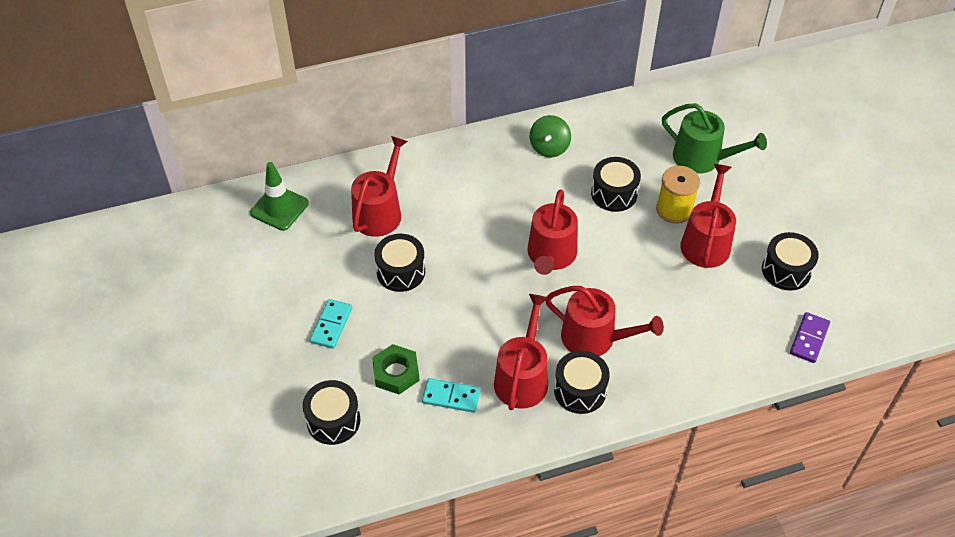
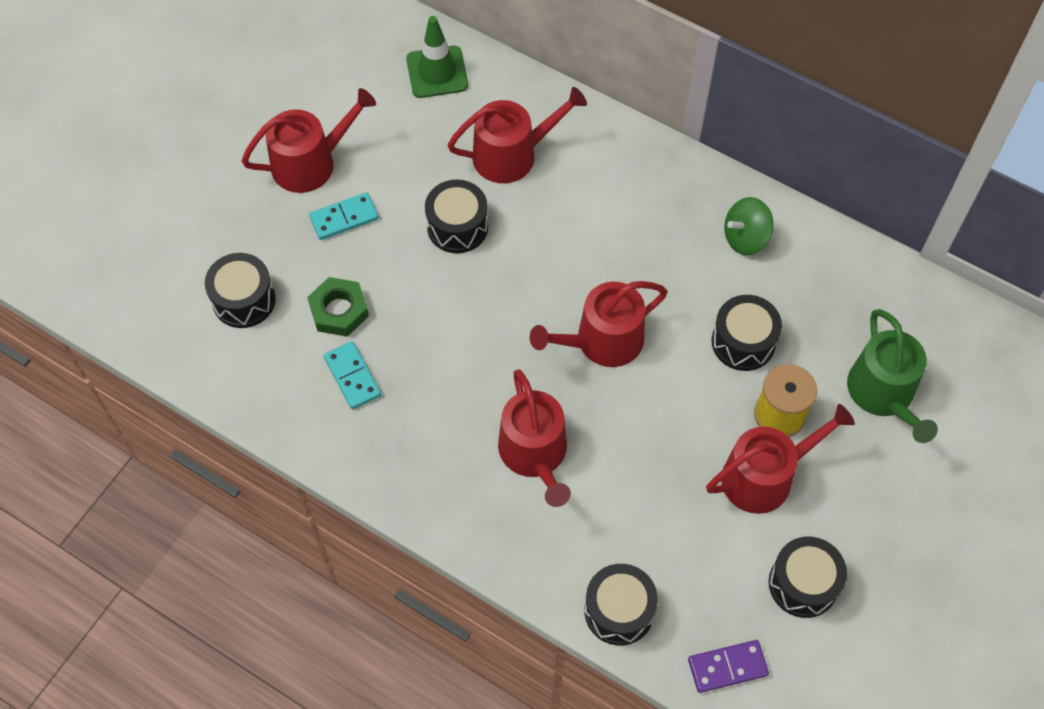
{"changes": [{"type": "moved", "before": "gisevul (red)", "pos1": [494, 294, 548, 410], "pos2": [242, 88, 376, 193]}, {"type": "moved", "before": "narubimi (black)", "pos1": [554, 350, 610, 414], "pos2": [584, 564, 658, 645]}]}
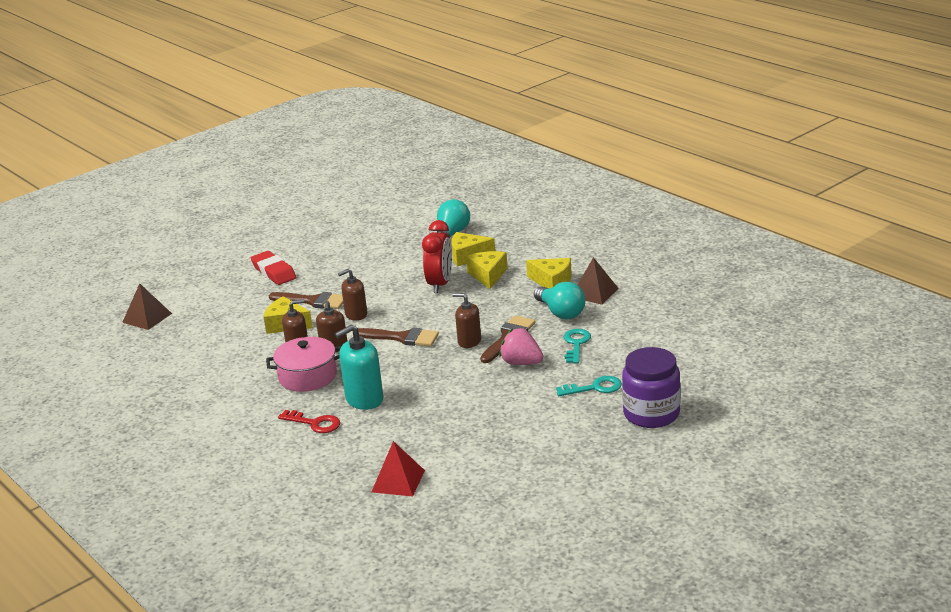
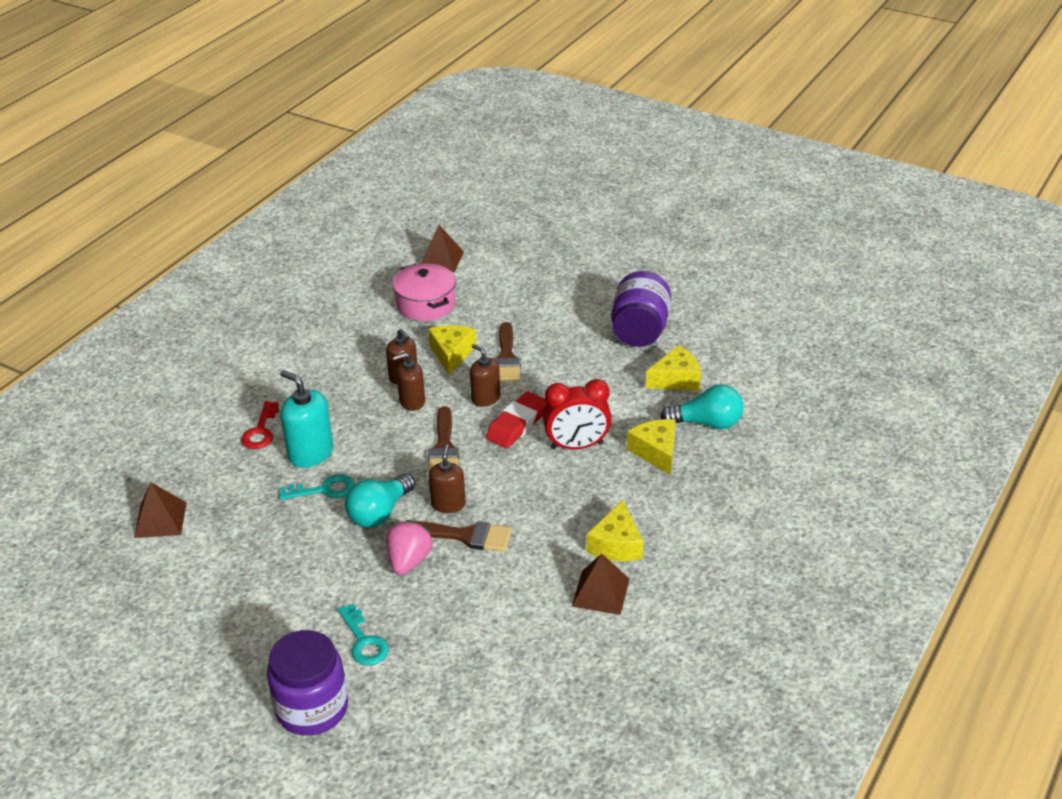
{"changes": [{"type": "added", "after": "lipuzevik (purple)", "pos2": [611, 271, 671, 347]}, {"type": "moved", "before": "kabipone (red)", "pos1": [251, 251, 296, 285], "pos2": [486, 392, 547, 448]}, {"type": "moved", "before": "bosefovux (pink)", "pos1": [266, 337, 341, 392], "pos2": [392, 264, 456, 321]}, {"type": "moved", "before": "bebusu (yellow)", "pos1": [466, 251, 508, 289], "pos2": [646, 345, 701, 391]}, {"type": "moved", "before": "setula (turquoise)", "pos1": [534, 282, 585, 319], "pos2": [345, 473, 415, 528]}, {"type": "moved", "before": "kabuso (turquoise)", "pos1": [564, 329, 591, 363], "pos2": [279, 474, 355, 500]}, {"type": "recoloured", "before": "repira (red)", "after": "repira (brown)", "pos1": [372, 441, 425, 496], "pos2": [134, 482, 186, 538]}]}
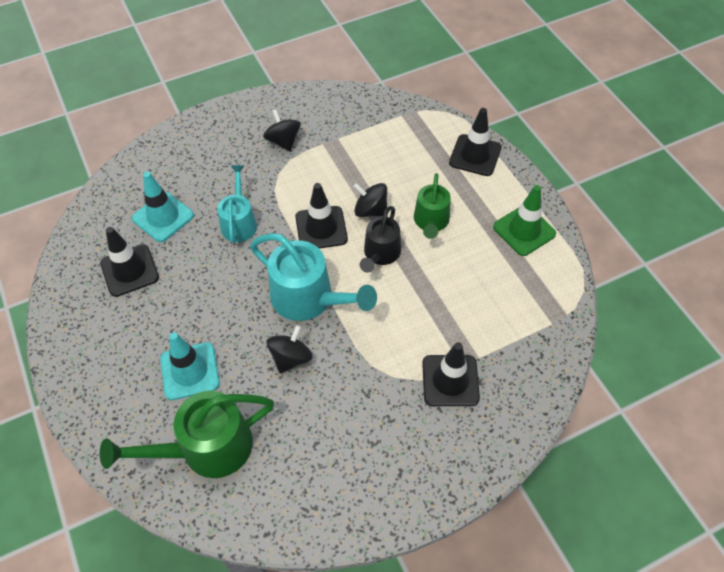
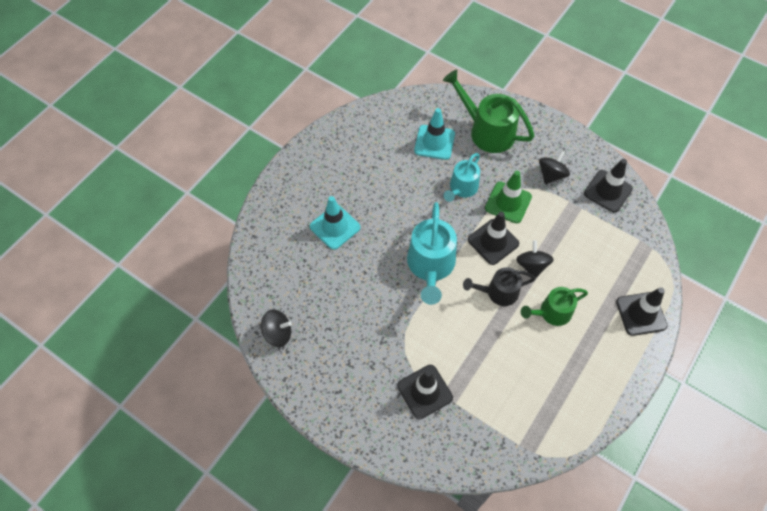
{"changes": [{"type": "moved", "before": "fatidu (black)", "pos1": [100, 227, 159, 297], "pos2": [584, 159, 633, 212]}, {"type": "moved", "before": "gisevul (green)", "pos1": [100, 391, 274, 478], "pos2": [443, 70, 535, 153]}, {"type": "moved", "before": "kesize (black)", "pos1": [266, 325, 313, 373], "pos2": [261, 309, 292, 347]}, {"type": "moved", "before": "fatidu (green)", "pos1": [493, 185, 556, 256], "pos2": [485, 171, 532, 223]}, {"type": "turned", "before": "gisevul (turquoise)", "pos1": [217, 165, 257, 243], "pos2": [444, 153, 480, 202], "turn": 150}]}
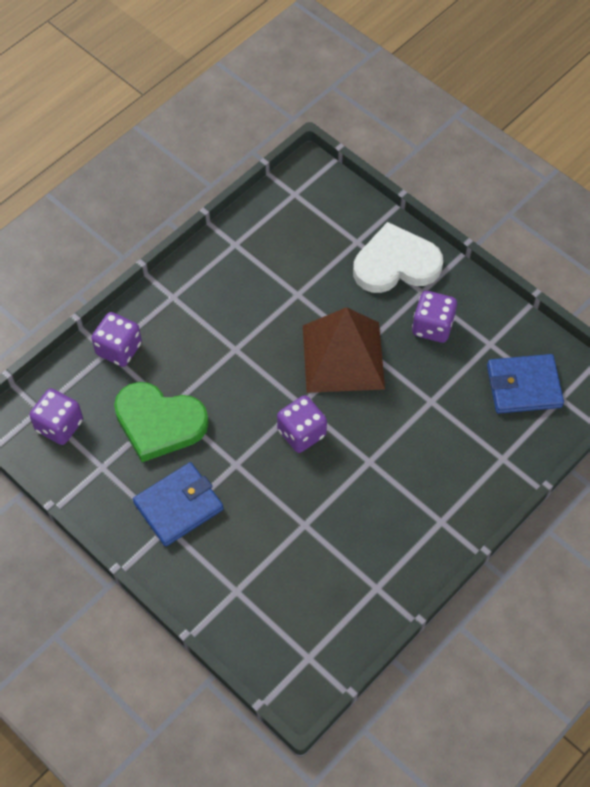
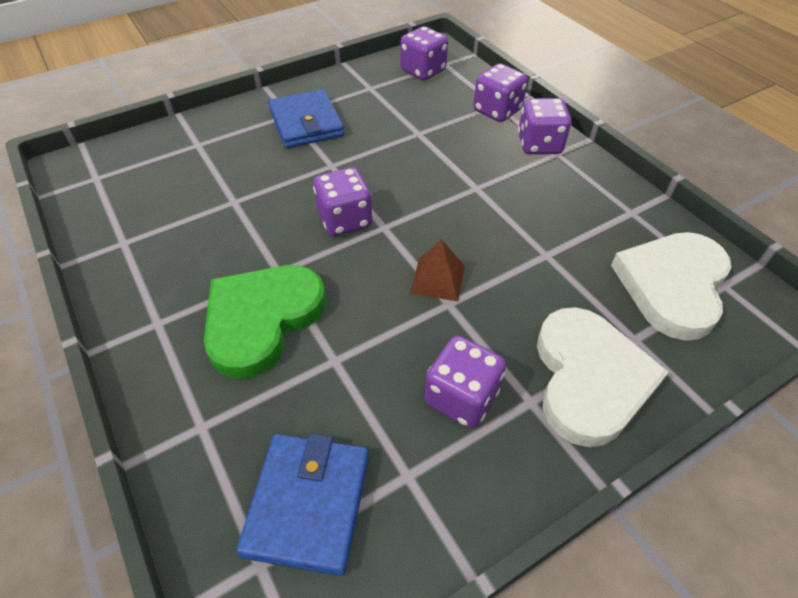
{"changes": [{"type": "added", "after": "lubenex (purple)", "pos2": [518, 98, 571, 154]}, {"type": "added", "after": "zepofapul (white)", "pos2": [611, 232, 731, 341]}, {"type": "moved", "before": "zepofapul (green)", "pos1": [114, 382, 209, 462], "pos2": [204, 265, 326, 379]}, {"type": "resized", "before": "repira (brown)", "pos1": [303, 307, 385, 393], "pos2": [410, 239, 465, 301], "scale": 0.45}]}
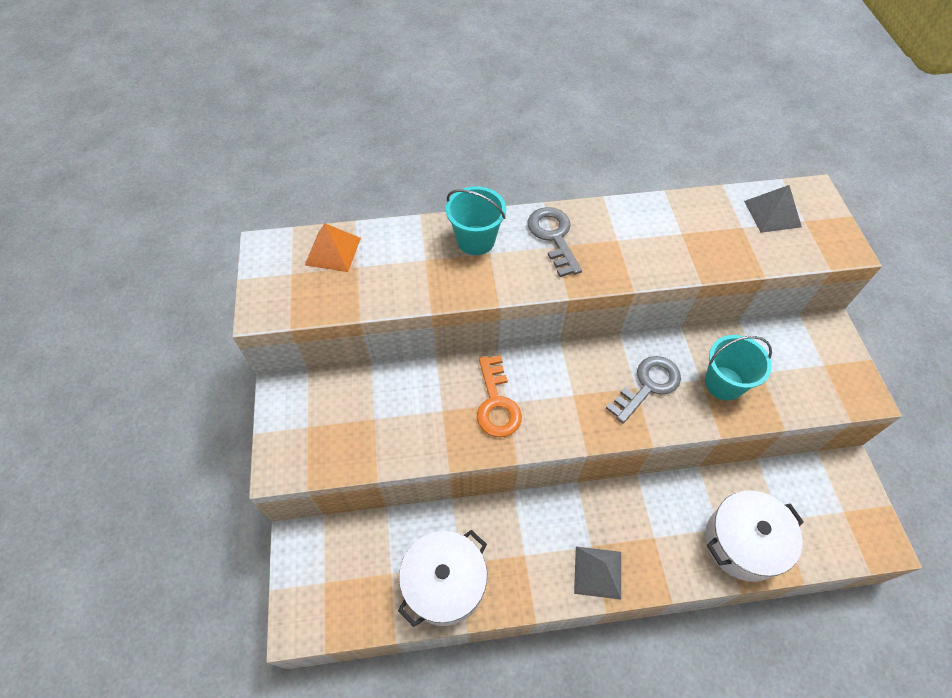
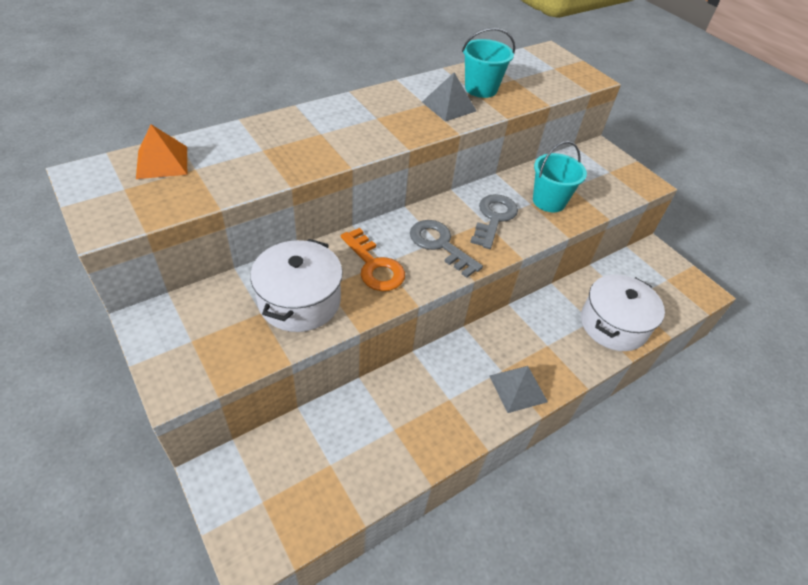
{"changes": [{"type": "moved", "before": "bosefovux (white)", "pos1": [398, 530, 487, 627], "pos2": [250, 239, 343, 332]}, {"type": "moved", "before": "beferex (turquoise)", "pos1": [446, 186, 506, 255], "pos2": [462, 28, 515, 98]}, {"type": "moved", "before": "kabuso (grey)", "pos1": [527, 207, 582, 277], "pos2": [410, 220, 483, 278]}, {"type": "moved", "before": "repira (grey)", "pos1": [744, 185, 802, 233], "pos2": [422, 72, 476, 122]}]}
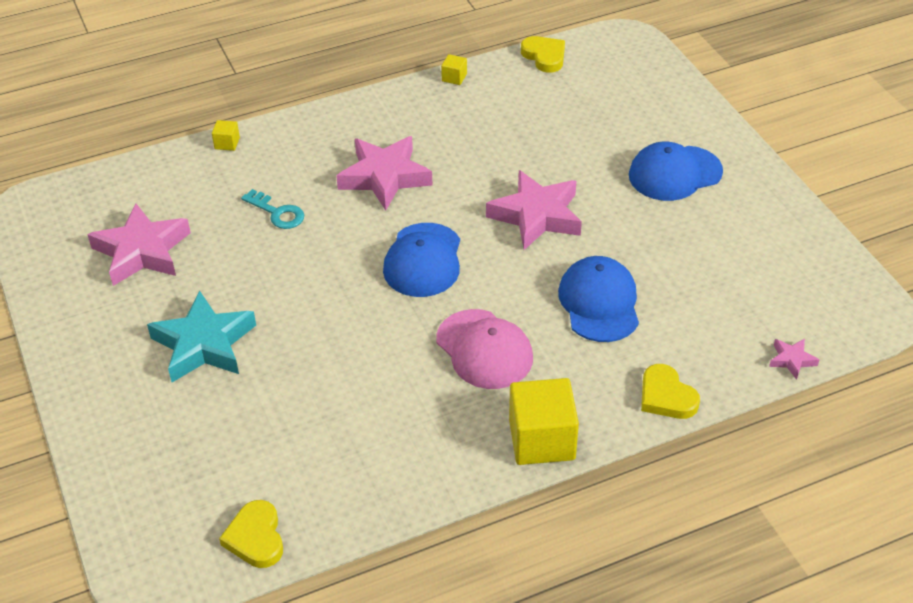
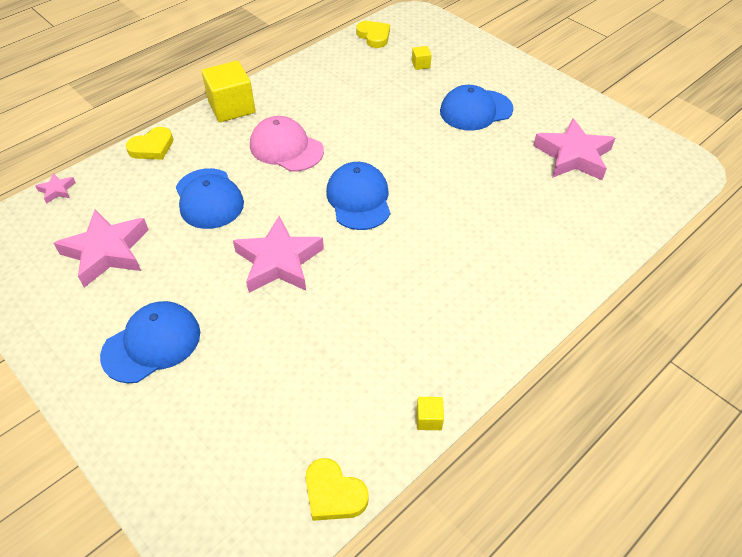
{"changes": [{"type": "removed", "before": "kabuso (turquoise)", "pos1": [241, 189, 304, 229]}, {"type": "moved", "before": "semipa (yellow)", "pos1": [212, 120, 240, 151], "pos2": [412, 46, 431, 70]}, {"type": "moved", "before": "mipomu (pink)", "pos1": [336, 136, 432, 210], "pos2": [54, 210, 149, 287]}, {"type": "replaced", "before": "mipomu (turquoise)", "after": "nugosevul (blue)", "pos1": [147, 291, 256, 382], "pos2": [440, 85, 514, 131]}, {"type": "turned", "before": "zepofapul (yellow)", "pos1": [641, 364, 700, 419], "pos2": [126, 127, 173, 160], "turn": 105}]}
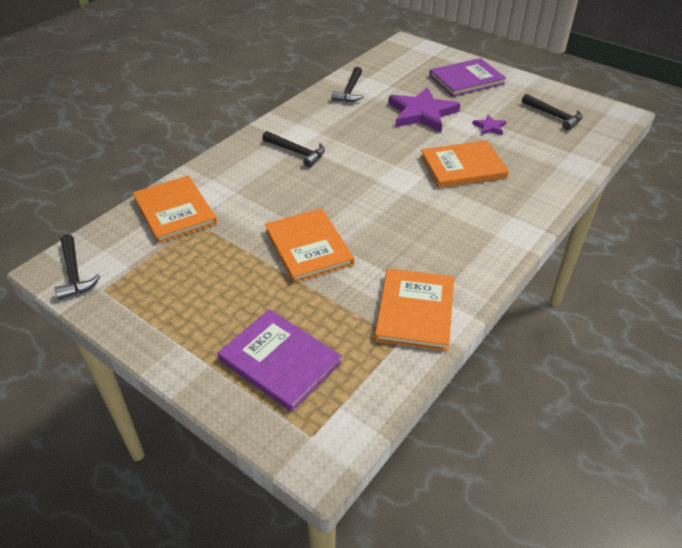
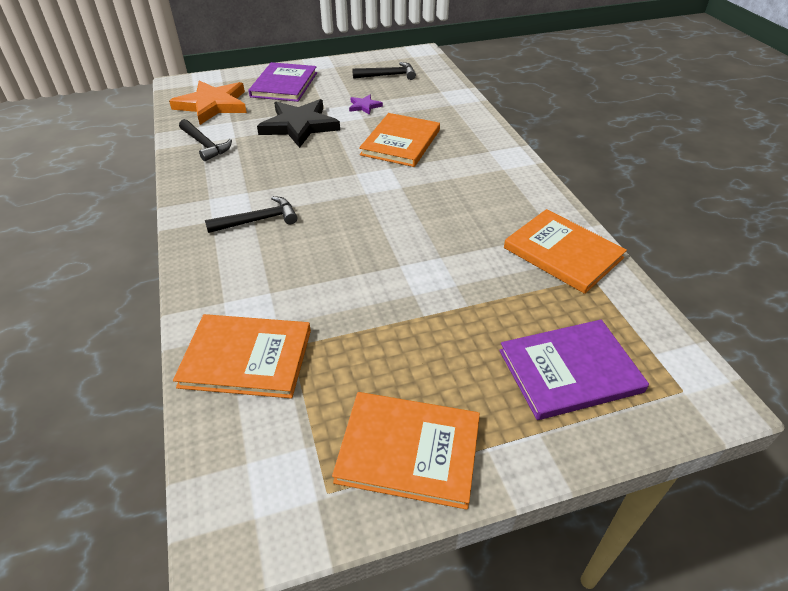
{"changes": [{"type": "removed", "before": "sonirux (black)", "pos1": [55, 234, 100, 300]}, {"type": "added", "after": "mipomu (orange)", "pos2": [169, 81, 247, 125]}, {"type": "moved", "before": "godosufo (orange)", "pos1": [265, 208, 354, 283], "pos2": [332, 392, 480, 510]}, {"type": "recoloured", "before": "mipomu (purple)", "after": "mipomu (black)", "pos1": [388, 87, 460, 132], "pos2": [257, 99, 340, 148]}]}
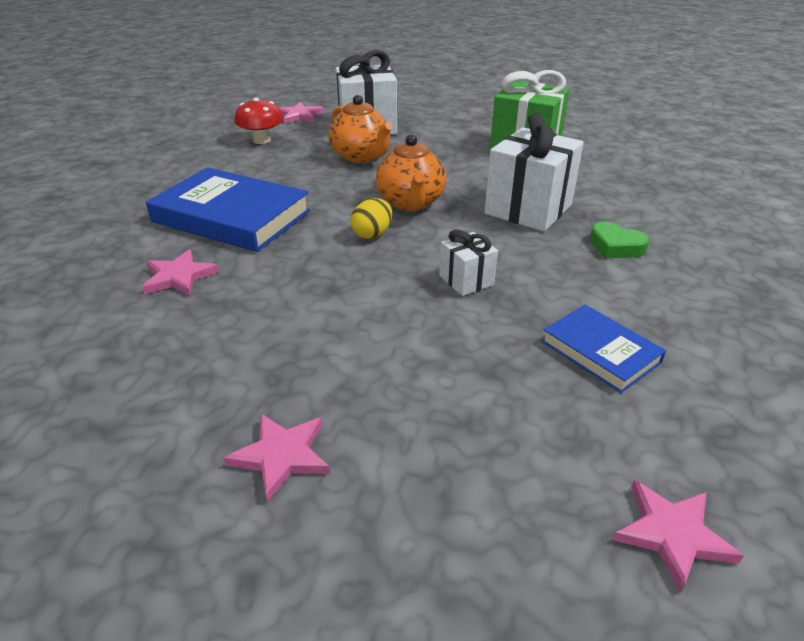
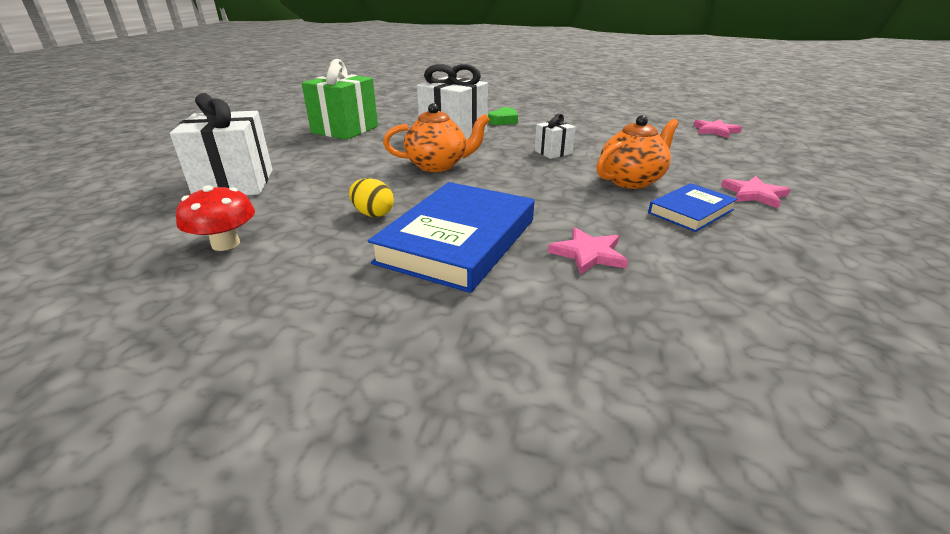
{"changes": [{"type": "removed", "before": "mipomu (pink)", "pos1": [279, 102, 323, 124]}, {"type": "moved", "before": "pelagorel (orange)", "pos1": [329, 95, 393, 163], "pos2": [596, 115, 679, 189]}, {"type": "moved", "before": "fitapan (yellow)", "pos1": [350, 198, 392, 239], "pos2": [349, 178, 394, 217]}, {"type": "moved", "before": "godosufo (blue)", "pos1": [541, 305, 666, 393], "pos2": [648, 183, 738, 232]}]}
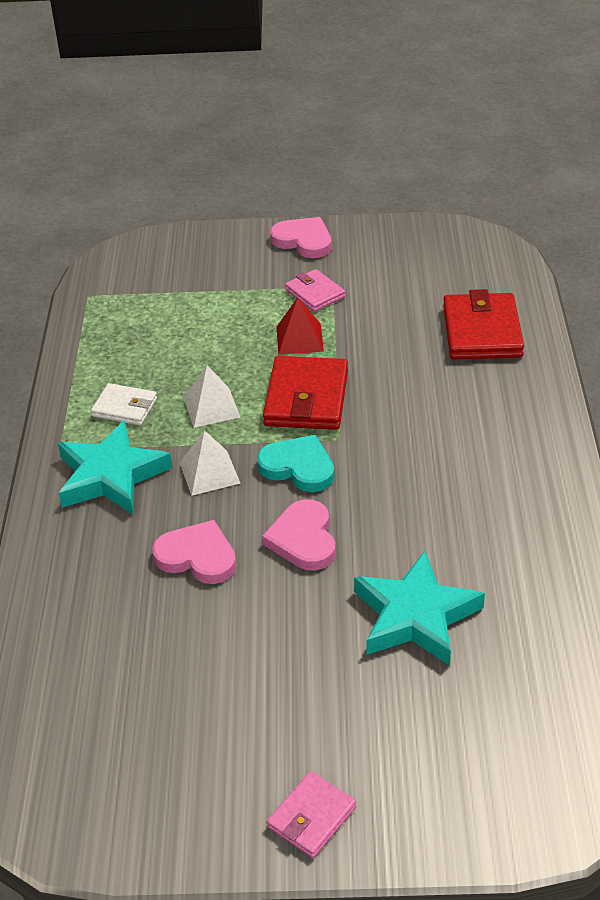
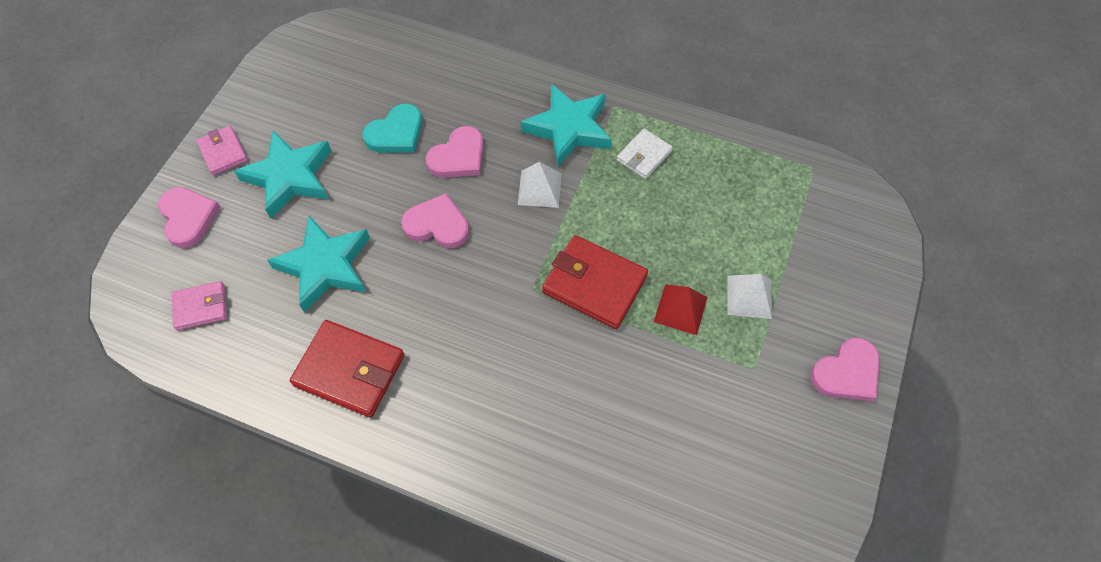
{"changes": [{"type": "added", "after": "zepofapul (pink)", "pos2": [158, 187, 220, 248]}, {"type": "added", "after": "mipomu (turquoise)", "pos2": [234, 131, 331, 219]}, {"type": "moved", "before": "repira (white)", "pos1": [184, 366, 240, 428], "pos2": [727, 274, 772, 319]}, {"type": "moved", "before": "zepofapul (turquoise)", "pos1": [257, 435, 334, 492], "pos2": [363, 104, 422, 153]}, {"type": "moved", "before": "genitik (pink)", "pos1": [285, 269, 345, 312], "pos2": [171, 281, 227, 330]}, {"type": "moved", "before": "genitik (red)", "pos1": [443, 289, 524, 359], "pos2": [290, 320, 404, 417]}]}
